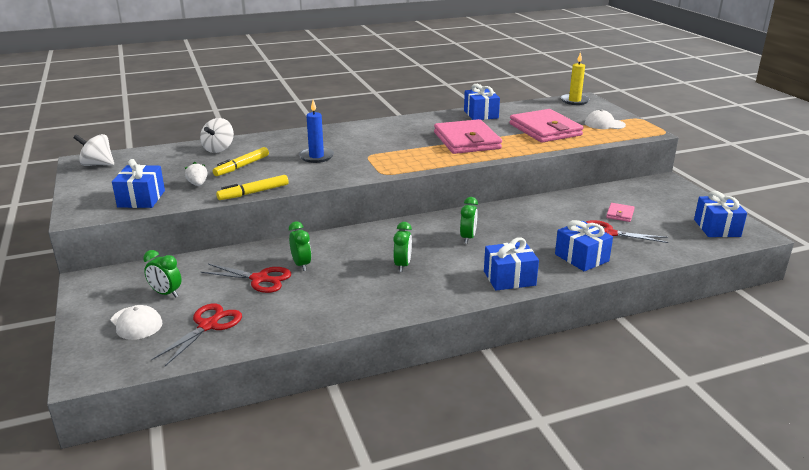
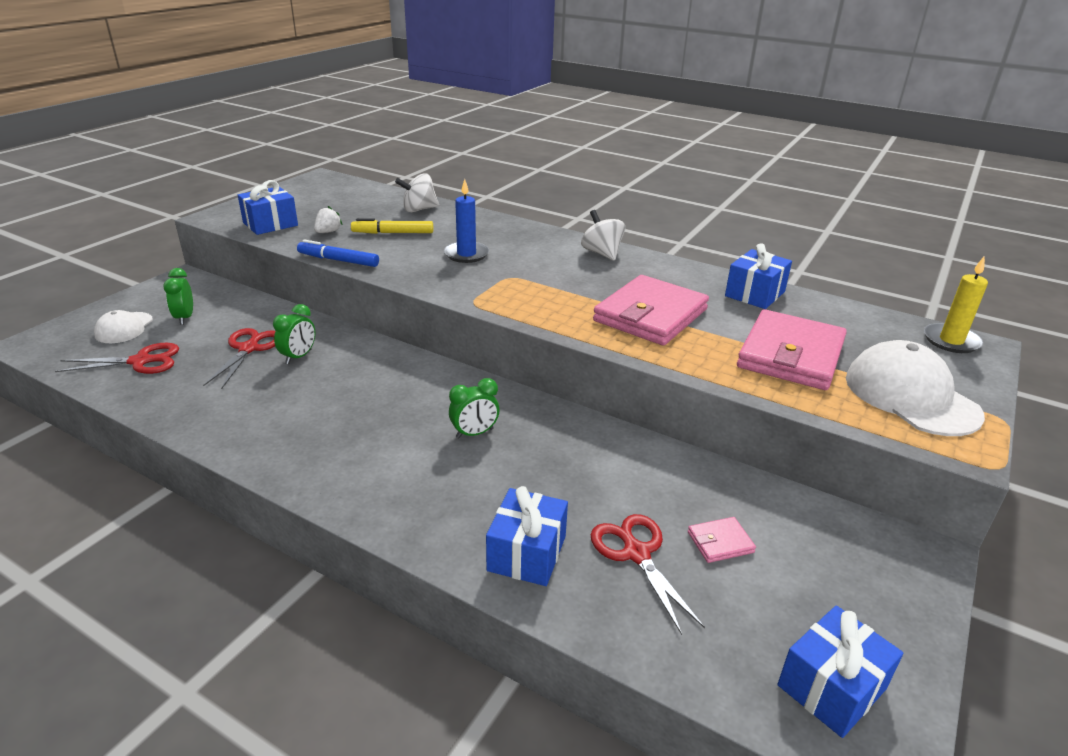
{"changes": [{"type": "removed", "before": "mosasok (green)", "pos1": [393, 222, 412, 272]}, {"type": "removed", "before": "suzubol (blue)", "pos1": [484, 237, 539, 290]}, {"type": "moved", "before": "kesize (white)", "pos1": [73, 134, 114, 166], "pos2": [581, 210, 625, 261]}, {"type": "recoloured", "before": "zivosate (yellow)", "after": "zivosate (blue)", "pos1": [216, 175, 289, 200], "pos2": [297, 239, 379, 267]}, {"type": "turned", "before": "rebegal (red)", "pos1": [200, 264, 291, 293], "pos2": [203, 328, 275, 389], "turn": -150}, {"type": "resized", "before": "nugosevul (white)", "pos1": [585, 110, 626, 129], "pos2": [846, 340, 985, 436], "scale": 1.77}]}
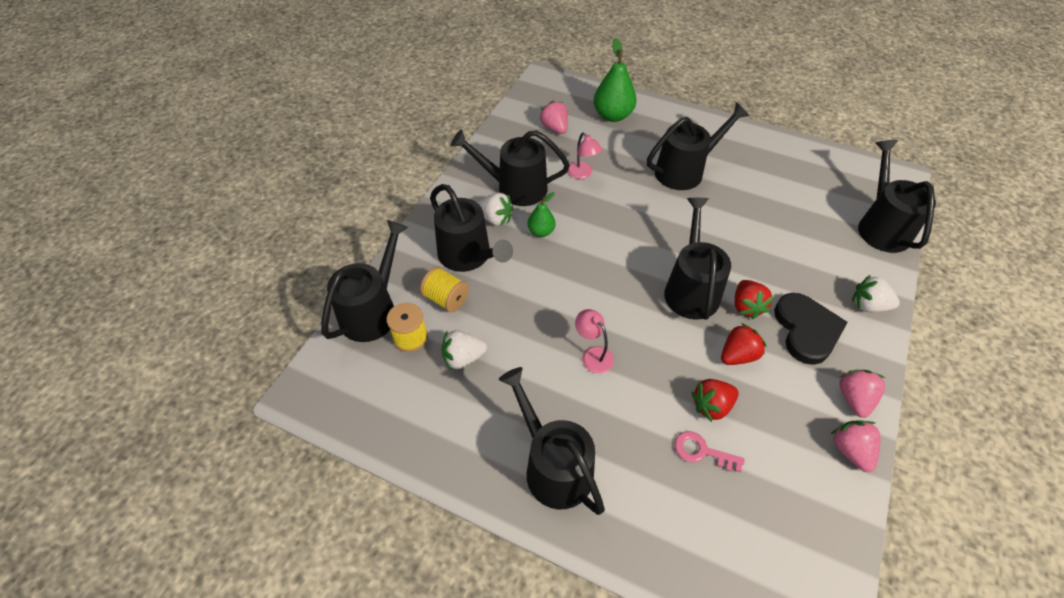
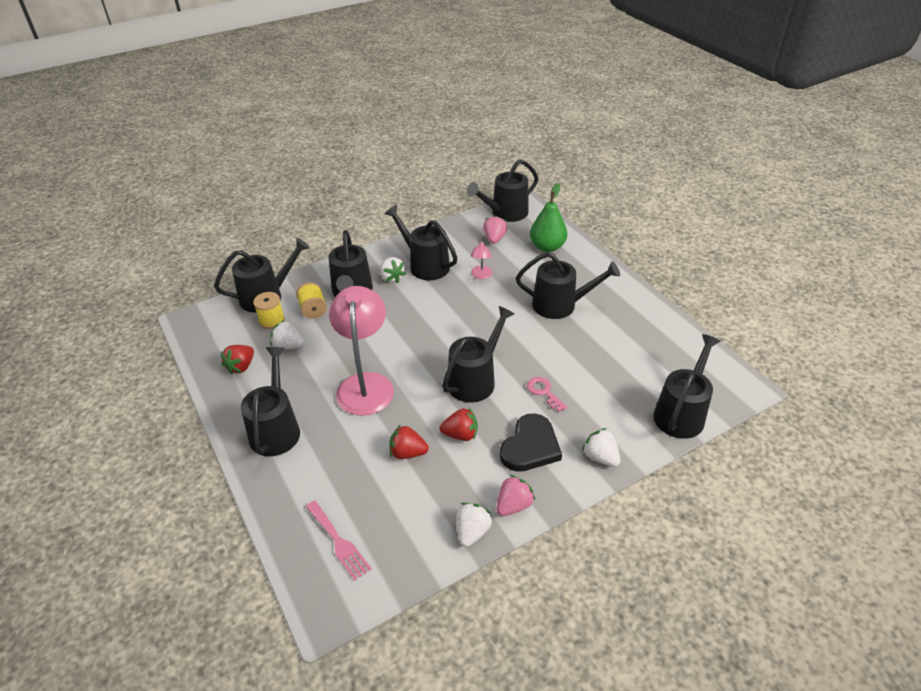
{"changes": [{"type": "removed", "before": "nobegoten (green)", "pos1": [528, 192, 555, 237]}, {"type": "added", "after": "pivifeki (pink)", "pos2": [306, 501, 372, 580]}, {"type": "added", "after": "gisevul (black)", "pos2": [467, 159, 538, 222]}, {"type": "moved", "before": "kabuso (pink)", "pos1": [675, 431, 745, 472], "pos2": [527, 377, 567, 412]}, {"type": "moved", "before": "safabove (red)", "pos1": [735, 280, 774, 320], "pos2": [221, 345, 254, 374]}, {"type": "recoloured", "before": "safabove (pink)", "after": "safabove (white)", "pos1": [831, 421, 881, 472], "pos2": [456, 503, 493, 547]}, {"type": "resized", "before": "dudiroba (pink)", "pos1": [575, 309, 614, 374], "pos2": [329, 286, 394, 416], "scale": 2.27}]}
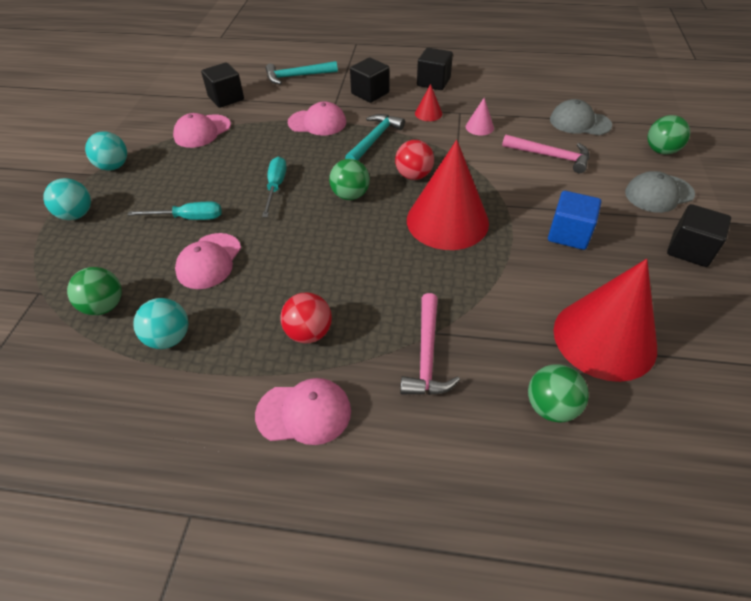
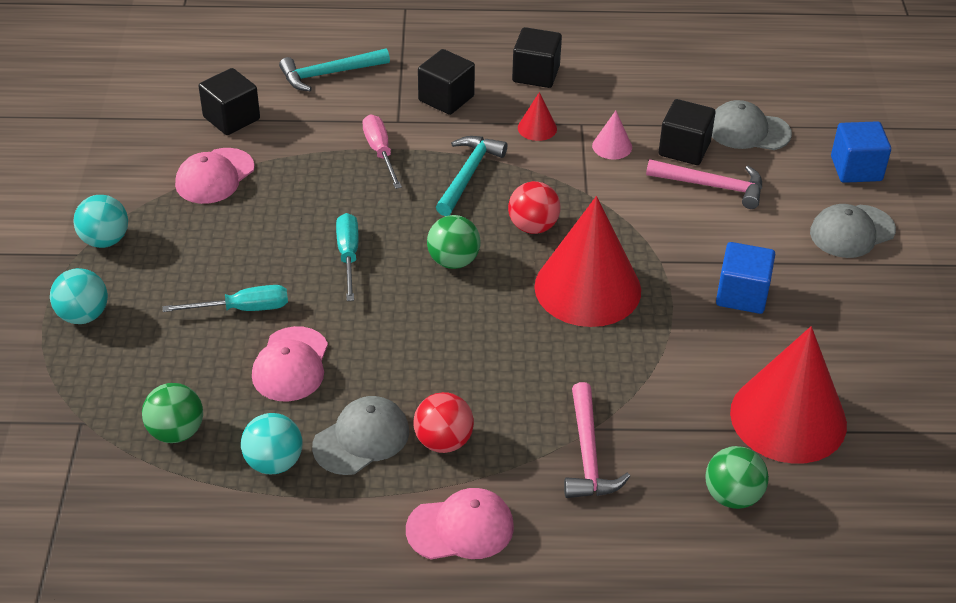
{"changes": [{"type": "added", "after": "nugosevul (grey)", "pos2": [312, 396, 409, 475]}, {"type": "moved", "before": "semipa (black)", "pos1": [667, 204, 731, 267], "pos2": [659, 99, 716, 165]}, {"type": "replaced", "before": "nugosevul (pink)", "after": "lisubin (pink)", "pos1": [288, 101, 346, 136], "pos2": [362, 114, 402, 189]}, {"type": "replaced", "before": "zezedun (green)", "after": "semipa (blue)", "pos1": [647, 115, 690, 155], "pos2": [831, 121, 891, 183]}]}
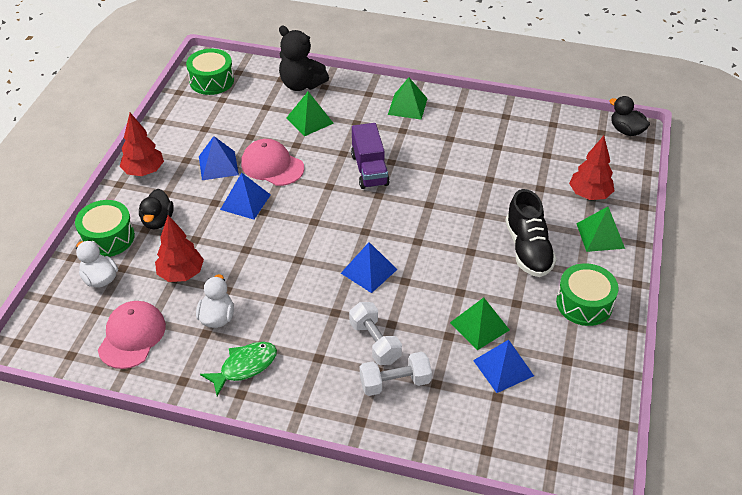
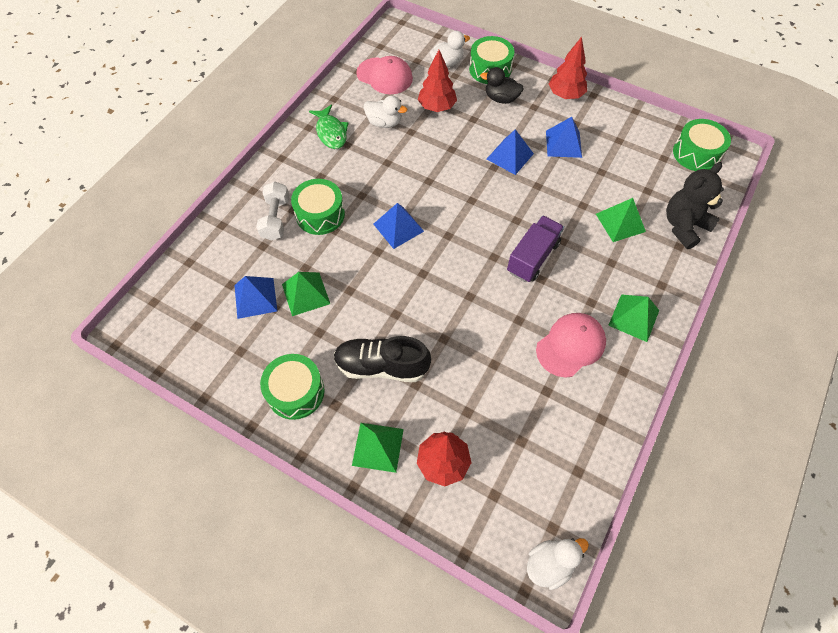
{"changes": [{"type": "moved", "before": "nugosevul (pink)", "pos1": [241, 139, 304, 186], "pos2": [536, 313, 606, 378]}, {"type": "replaced", "before": "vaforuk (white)", "after": "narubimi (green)", "pos1": [349, 302, 402, 365], "pos2": [291, 179, 345, 235]}, {"type": "recoloured", "before": "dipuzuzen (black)", "after": "dipuzuzen (white)", "pos1": [609, 96, 650, 136], "pos2": [527, 538, 589, 590]}, {"type": "turned", "before": "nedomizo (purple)", "pos1": [351, 123, 390, 189], "pos2": [507, 216, 564, 282], "turn": 120}]}
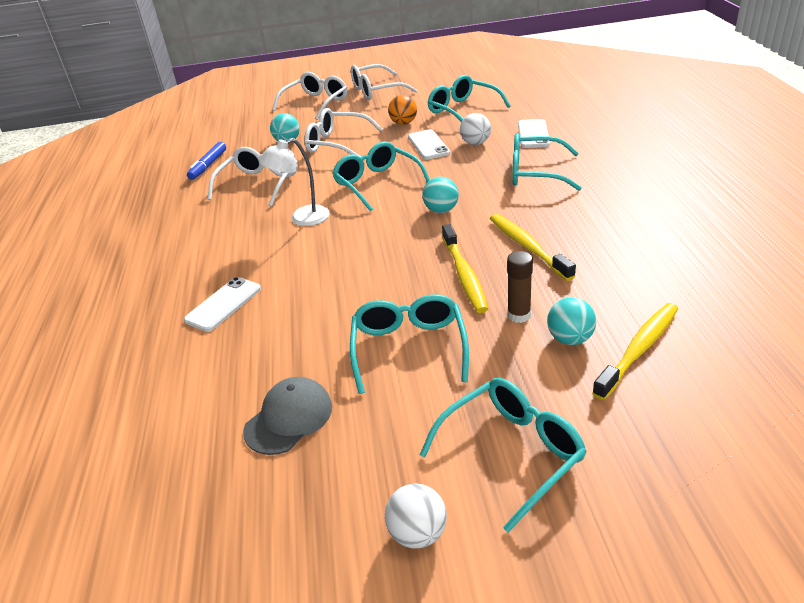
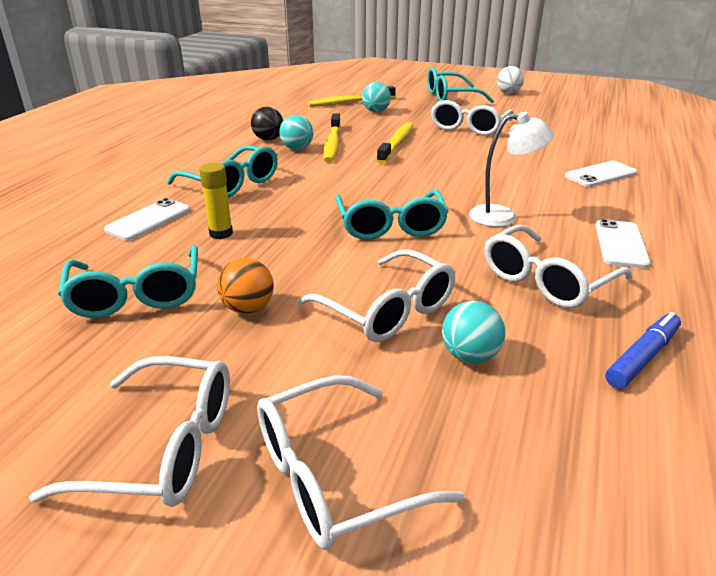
{"changes": [{"type": "removed", "before": "nugosevul (grey)", "pos1": [243, 377, 332, 455]}, {"type": "removed", "before": "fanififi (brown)", "pos1": [507, 251, 533, 323]}, {"type": "added", "after": "zezedun (black)", "pos2": [251, 107, 283, 141]}, {"type": "moved", "before": "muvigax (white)", "pos1": [408, 129, 450, 160], "pos2": [595, 219, 651, 268]}, {"type": "moved", "before": "zezedun (turquoise)", "pos1": [422, 177, 459, 213], "pos2": [279, 115, 313, 150]}, {"type": "replaced", "before": "zezedun (white)", "after": "fanififi (yellow)", "pos1": [460, 113, 491, 145], "pos2": [199, 163, 233, 239]}, {"type": "recoloured", "before": "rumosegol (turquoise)", "after": "rumosegol (white)", "pos1": [350, 294, 469, 394], "pos2": [431, 100, 514, 135]}]}
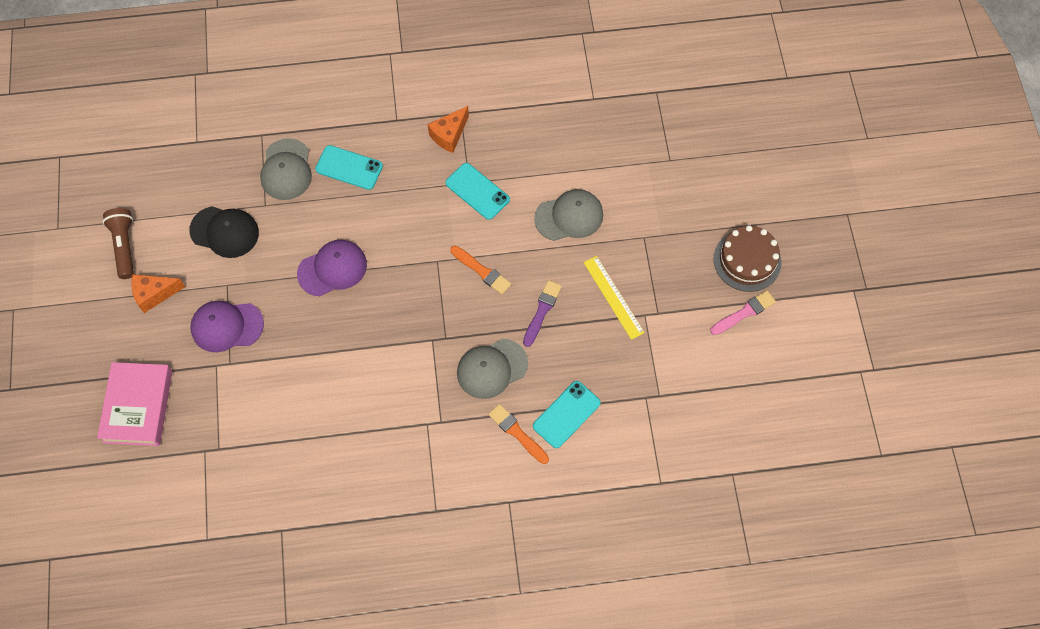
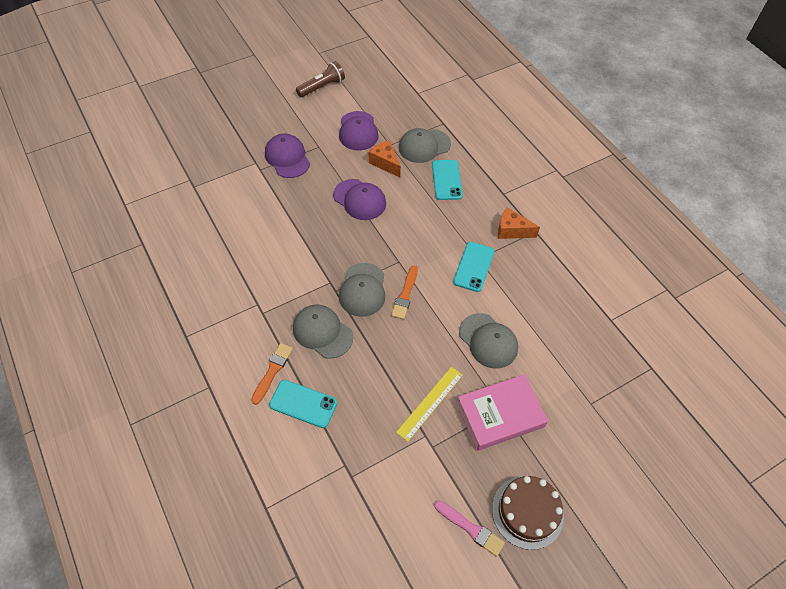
{"changes": [{"type": "removed", "before": "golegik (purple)", "pos1": [523, 280, 562, 347]}, {"type": "added", "after": "nugosevul (grey)", "pos2": [339, 263, 385, 317]}, {"type": "moved", "before": "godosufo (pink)", "pos1": [97, 362, 173, 446], "pos2": [456, 374, 548, 451]}, {"type": "moved", "before": "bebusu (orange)", "pos1": [132, 274, 185, 313], "pos2": [369, 140, 401, 177]}, {"type": "recoloured", "before": "nugosevul (black)", "after": "nugosevul (purple)", "pos1": [189, 206, 259, 258], "pos2": [339, 111, 379, 151]}]}
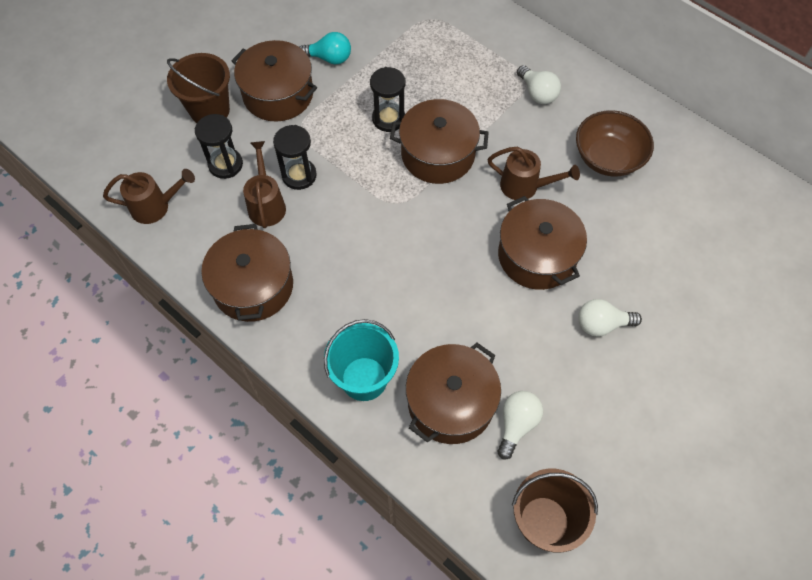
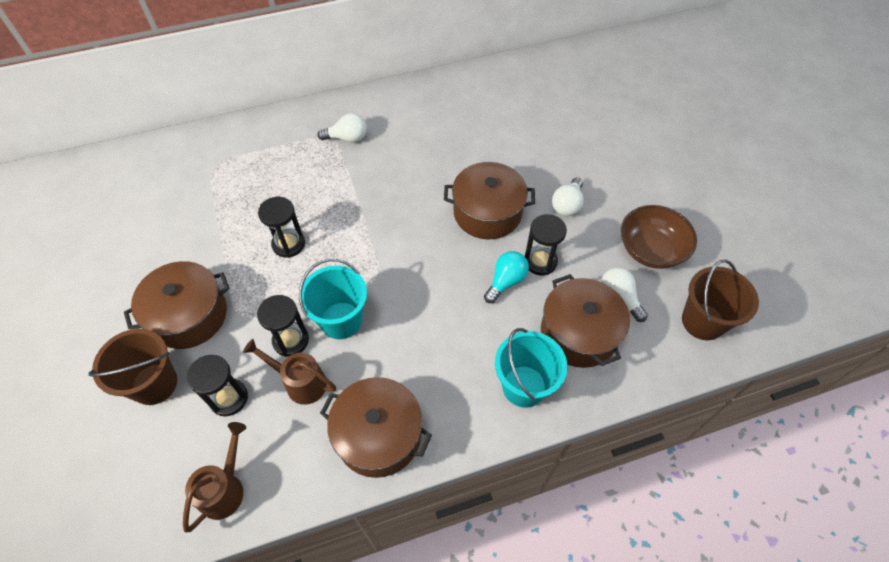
{"changes": [{"type": "removed", "before": "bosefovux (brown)", "pos1": [390, 99, 489, 184]}, {"type": "removed", "before": "gisevul (brown)", "pos1": [488, 147, 580, 200]}, {"type": "added", "after": "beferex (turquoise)", "pos2": [299, 258, 367, 339]}, {"type": "added", "after": "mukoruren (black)", "pos2": [525, 214, 567, 275]}, {"type": "moved", "before": "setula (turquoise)", "pos1": [299, 32, 351, 65], "pos2": [484, 251, 529, 303]}, {"type": "moved", "before": "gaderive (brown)", "pos1": [576, 110, 654, 177], "pos2": [621, 205, 697, 269]}]}
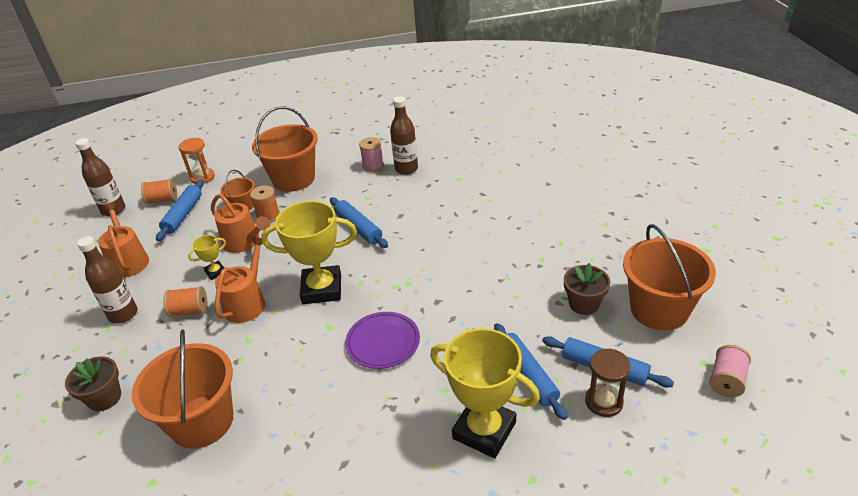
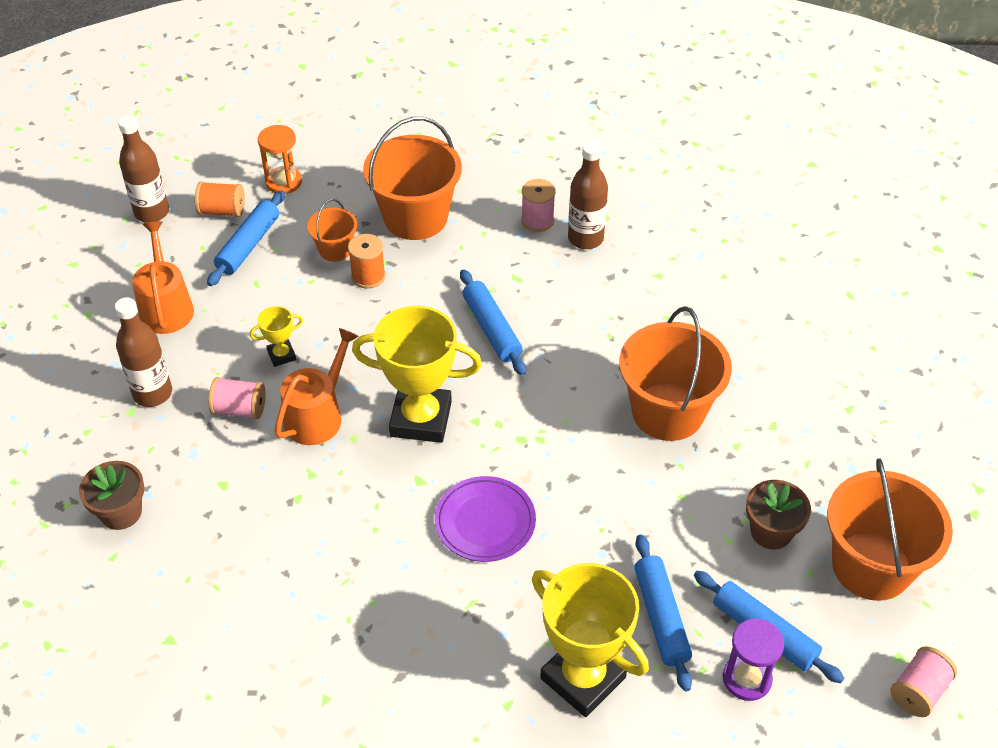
{"changes": [{"type": "removed", "before": "gisevul (orange)", "pos1": [211, 194, 270, 253]}, {"type": "moved", "before": "beferex (orange)", "pos1": [132, 329, 233, 449], "pos2": [619, 306, 732, 441]}, {"type": "recoloured", "before": "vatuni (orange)", "after": "vatuni (pink)", "pos1": [163, 286, 207, 317], "pos2": [208, 377, 266, 420]}, {"type": "recoloured", "before": "mukoruren (brown)", "after": "mukoruren (purple)", "pos1": [585, 348, 631, 417], "pos2": [723, 619, 784, 701]}]}
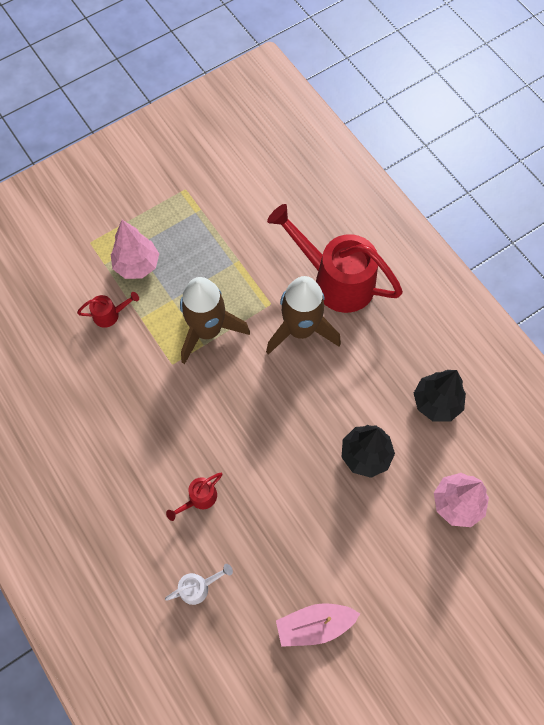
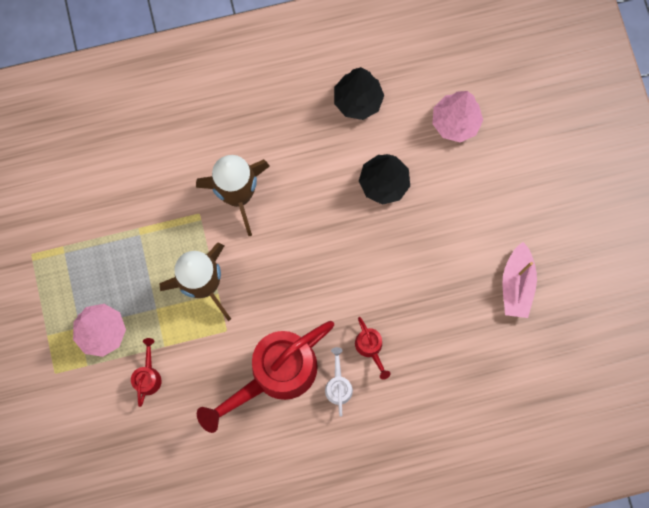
{"changes": [{"type": "moved", "before": "gisevul (white)", "pos1": [165, 564, 233, 605], "pos2": [325, 347, 353, 417]}, {"type": "moved", "before": "gisevul (red)", "pos1": [267, 204, 403, 313], "pos2": [197, 321, 334, 433]}]}
